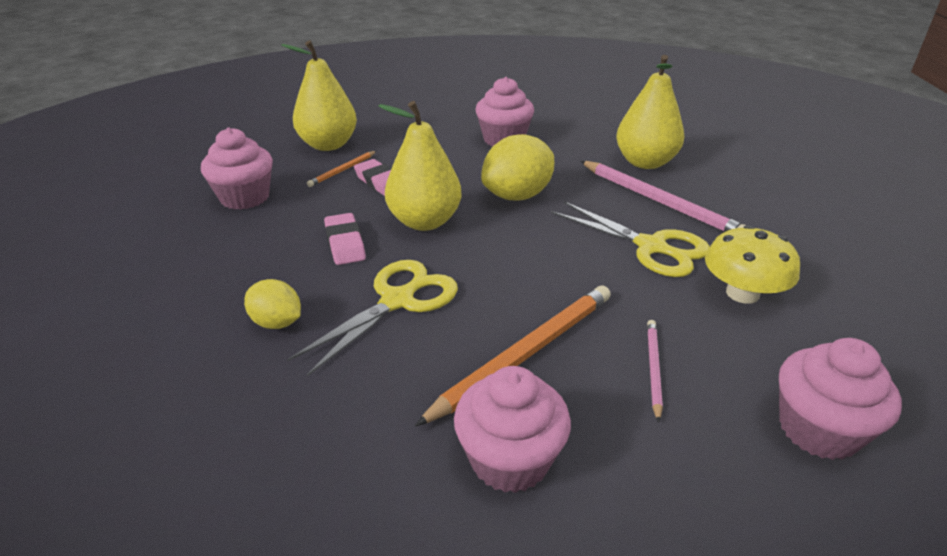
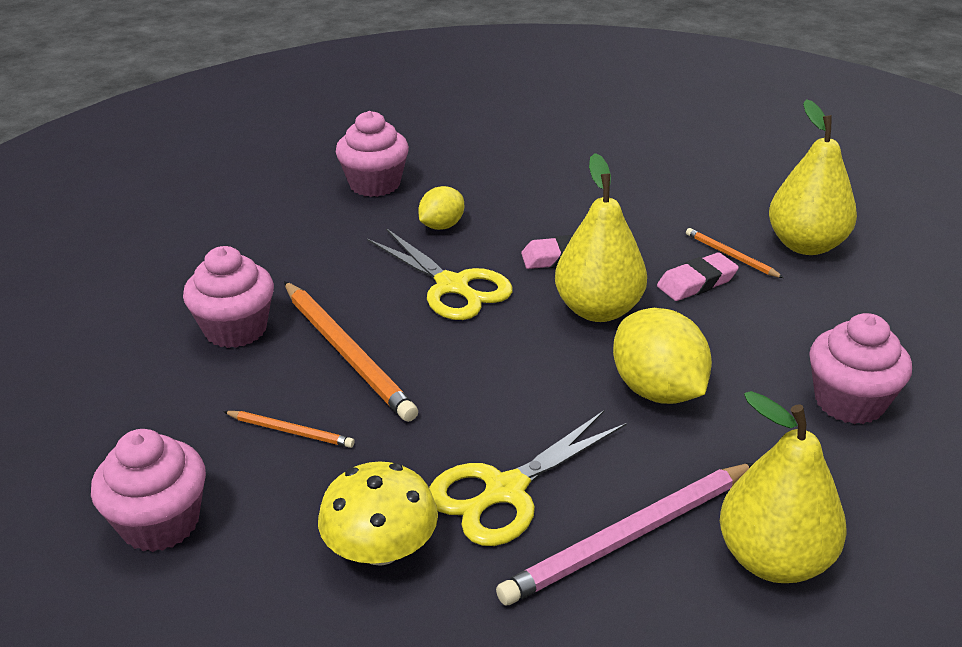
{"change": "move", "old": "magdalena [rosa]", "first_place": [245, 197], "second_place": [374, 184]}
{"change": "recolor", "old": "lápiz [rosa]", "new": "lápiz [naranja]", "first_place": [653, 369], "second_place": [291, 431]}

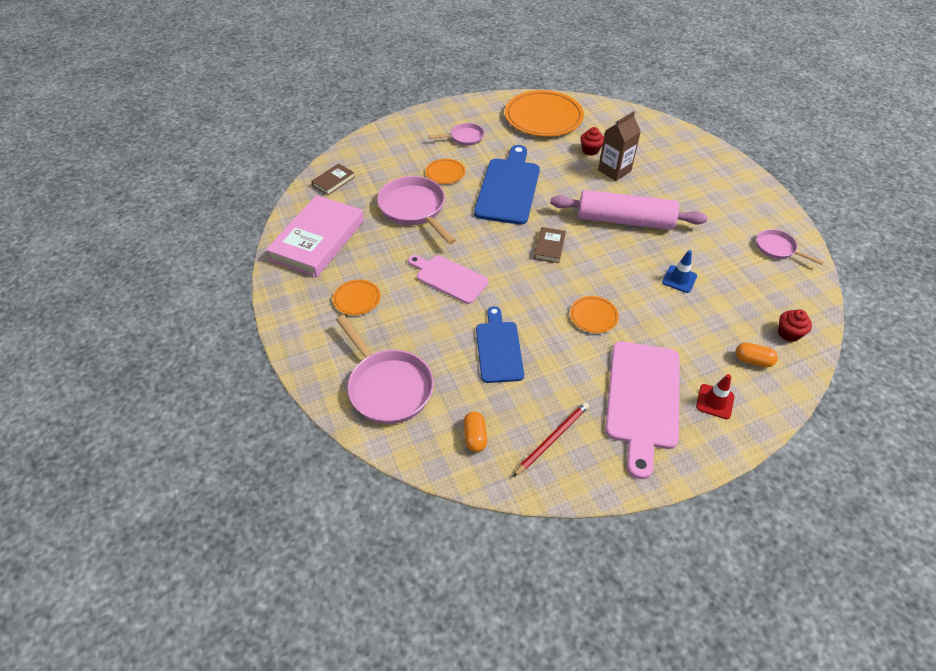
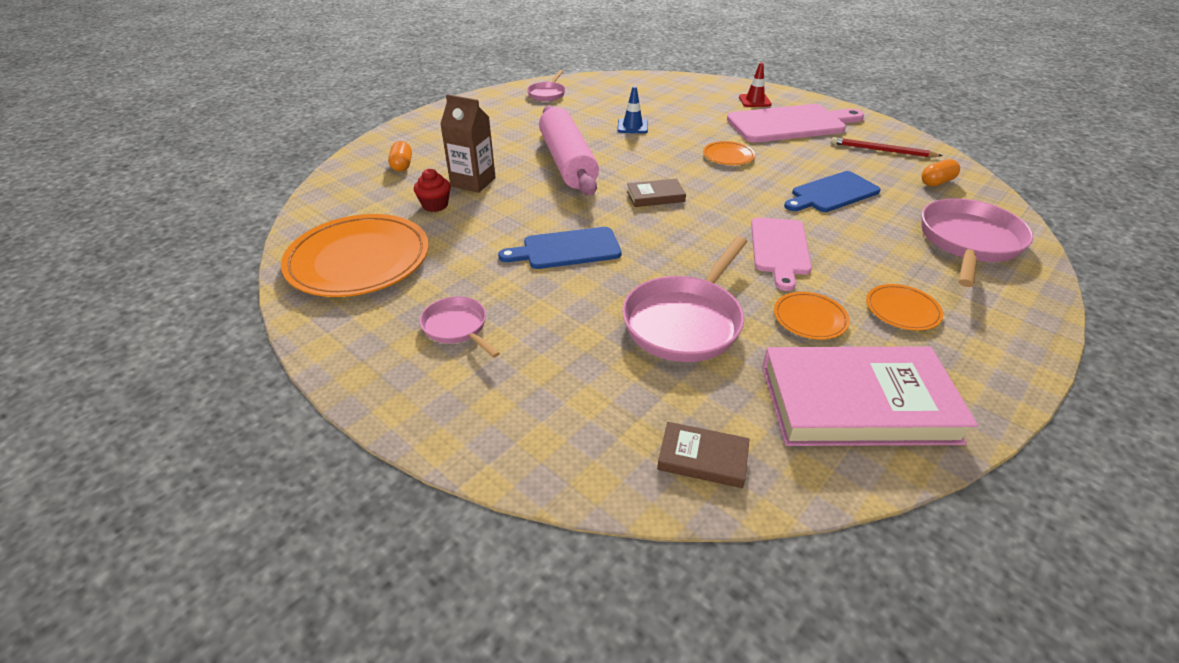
{"change": "delete", "old": "magdalena [rojo]", "first_place": [788, 333]}
{"change": "move", "old": "plato [naranja]", "first_place": [445, 173], "second_place": [810, 318]}
{"change": "move", "old": "cápsula [naranja]", "first_place": [752, 360], "second_place": [402, 165]}
{"change": "resize", "old": "tabla de cortar [azul]", "first_place": [508, 188], "second_place": [567, 249], "factor": 0.64}

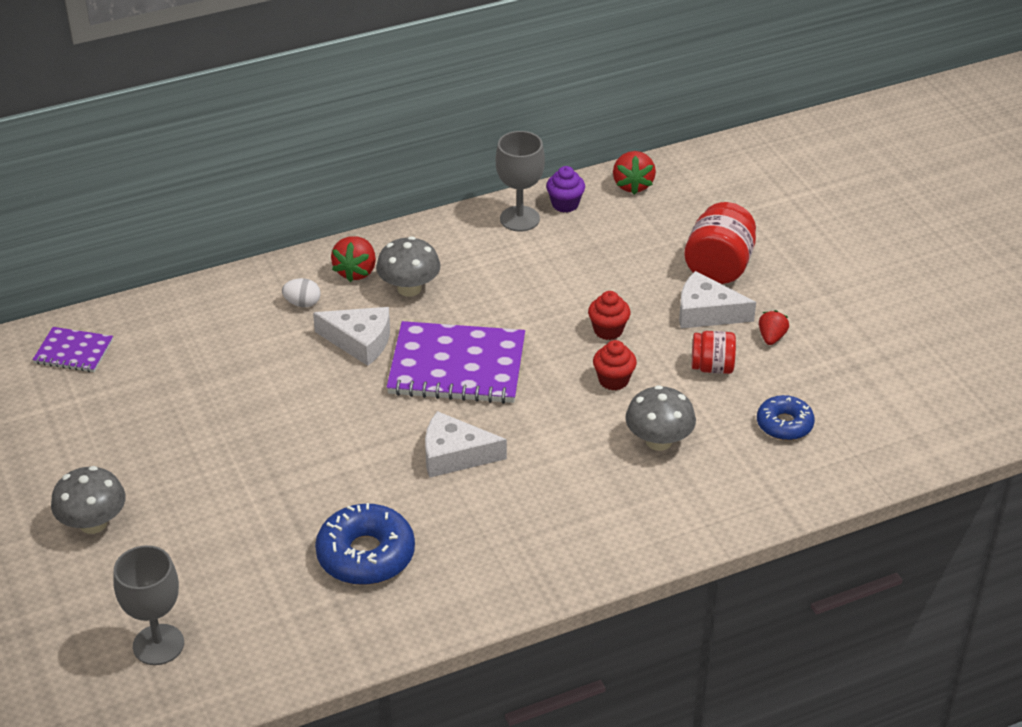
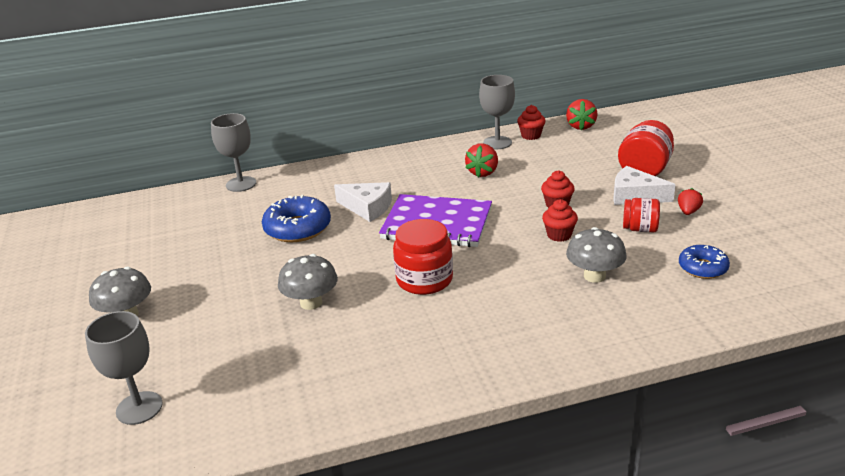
{"change": "delete", "old": "cuaderno [morado]", "first_place": [73, 352]}
{"change": "delete", "old": "huevo [blanco]", "first_place": [302, 303]}
{"change": "insert", "new": "copa [gris]", "second_place": [241, 184]}
{"change": "move", "old": "rosquilla [azul]", "first_place": [366, 555], "second_place": [297, 228]}
{"change": "move", "old": "fresa [rojo]", "first_place": [356, 272], "second_place": [483, 172]}
{"change": "move", "old": "seta [gris]", "first_place": [409, 288], "second_place": [311, 303]}
{"change": "replace", "old": "queso [blanco]", "new": "tarro [rojo]", "first_place": [455, 455], "second_place": [424, 280]}
{"change": "recolor", "old": "magdalena [morado]", "new": "magdalena [rojo]", "first_place": [565, 204], "second_place": [531, 135]}

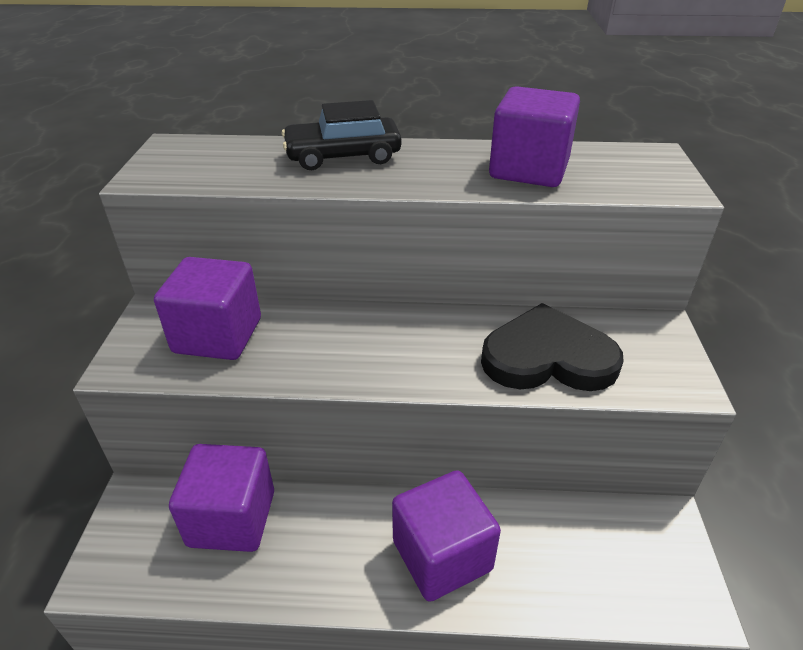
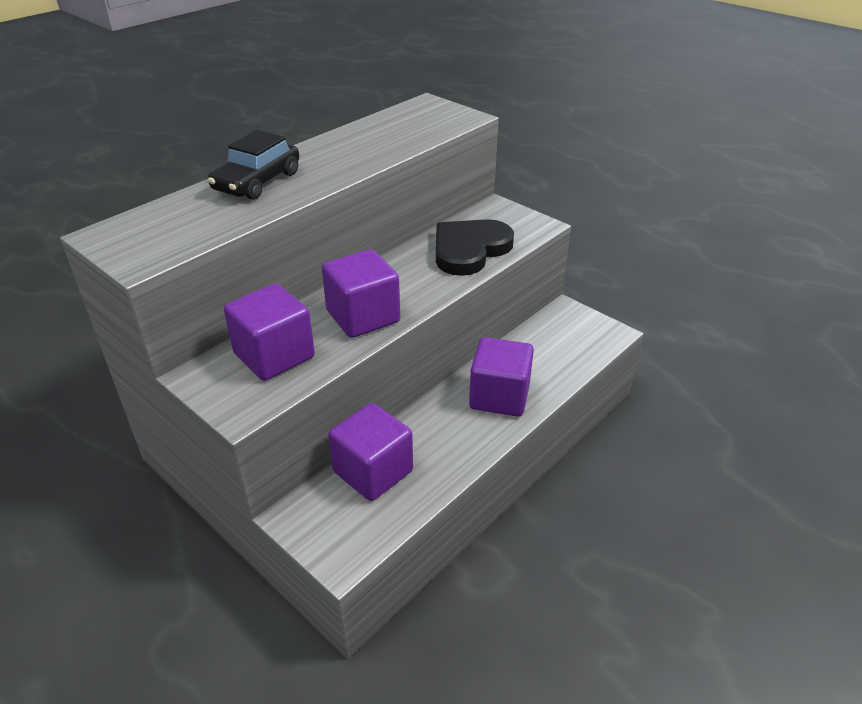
{"change": "move", "old": "cubo [morado]", "first_place": [529, 170], "second_place": [363, 316]}

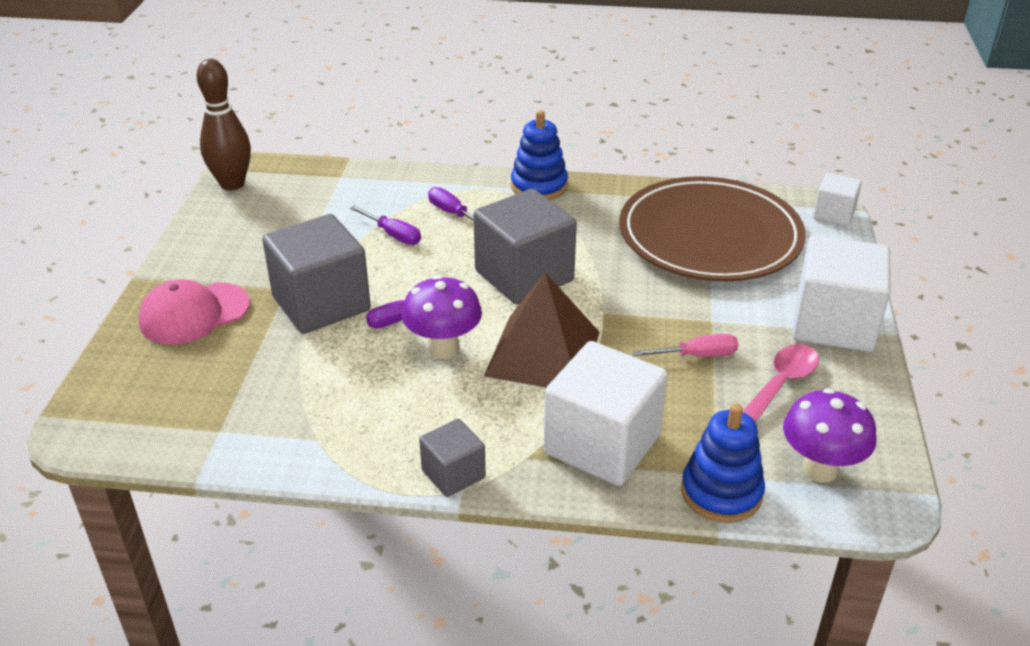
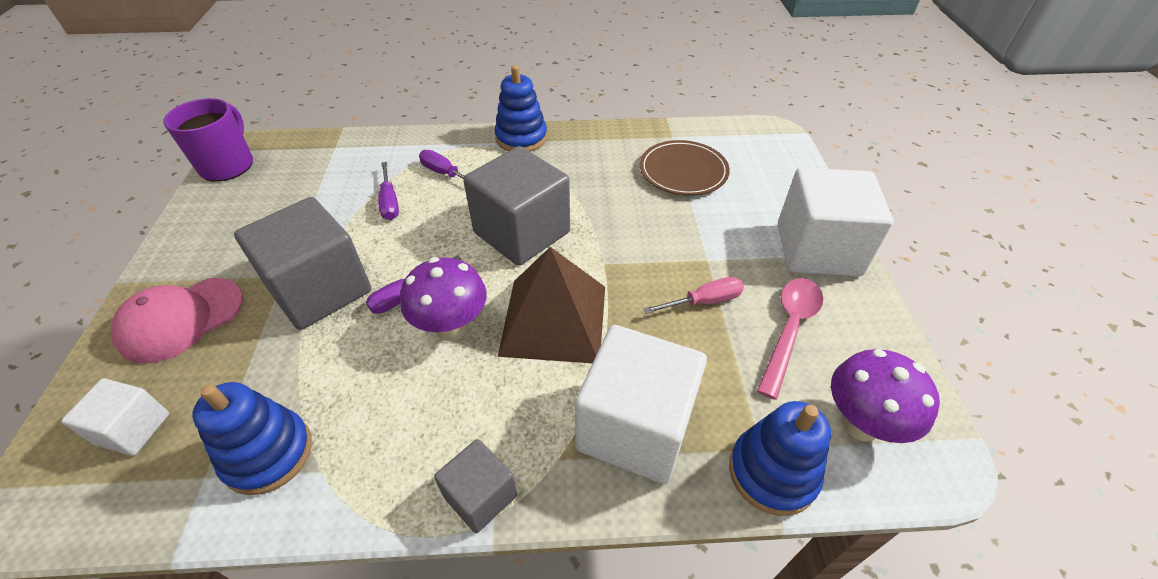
{"change": "insert", "new": "juguete apilable [azul]", "second_place": [268, 454]}
{"change": "move", "old": "cubo [blanco]", "first_place": [834, 214], "second_place": [133, 429]}
{"change": "replace", "old": "bolo [marrón]", "new": "taza [morado]", "first_place": [232, 184], "second_place": [228, 165]}
{"change": "rotate", "old": "destornillador [morado]", "first_place": [393, 235], "second_place": [390, 202], "degrees": 45}
{"change": "resize", "old": "plato [marrón]", "first_place": [710, 236], "second_place": [683, 171], "factor": 0.53}

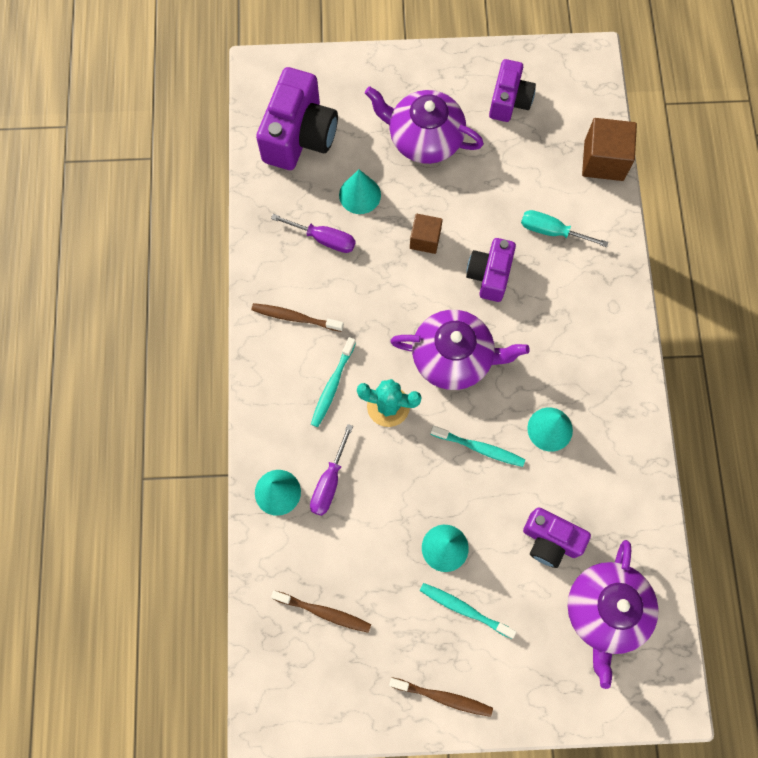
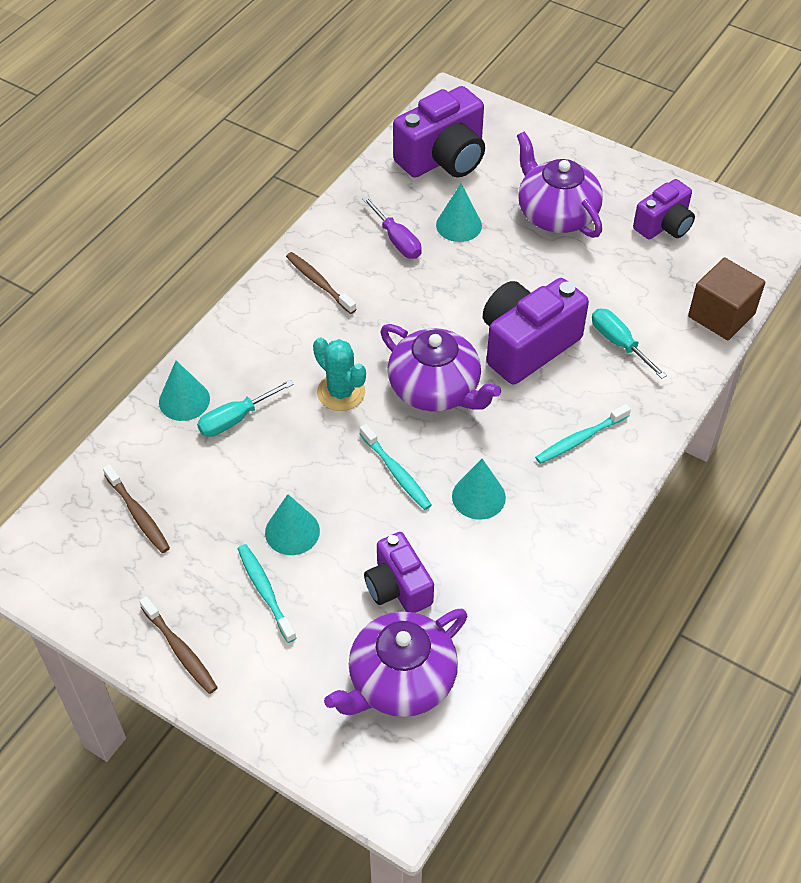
{"change": "delete", "old": "cubo [marrón]", "first_place": [425, 239]}
{"change": "move", "old": "cepillo de dientes [turquesa]", "first_place": [332, 385], "second_place": [580, 439]}
{"change": "recolor", "old": "destornillador [morado]", "new": "destornillador [turquesa]", "first_place": [329, 482], "second_place": [236, 419]}
{"change": "resize", "old": "cámara [morado]", "first_place": [489, 275], "second_place": [527, 345], "factor": 1.61}

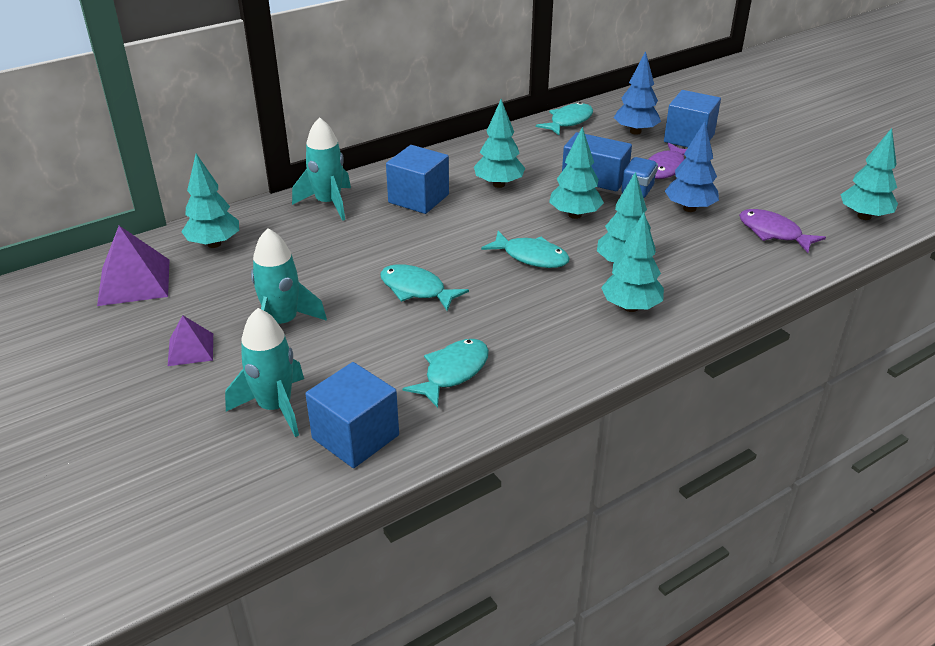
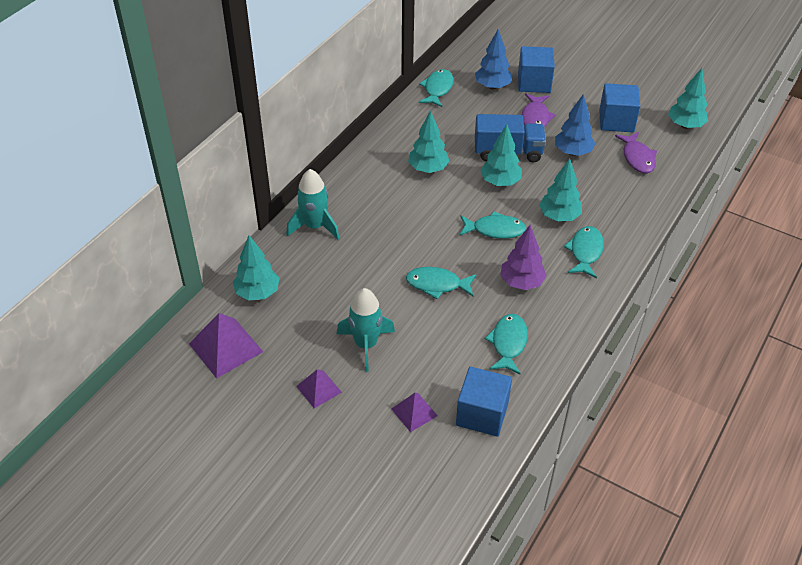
{"change": "insert", "new": "árbol [morado]", "second_place": [521, 282]}
{"change": "move", "old": "cubo [azul]", "first_place": [418, 198], "second_place": [616, 121]}
{"change": "replace", "old": "cohete [turquesa]", "new": "pirámide [morado]", "first_place": [275, 407], "second_place": [414, 412]}
{"change": "replace", "old": "árbol [turquesa]", "new": "pez [turquesa]", "first_place": [631, 307], "second_place": [585, 252]}
{"change": "rotate", "old": "pez [morado]", "first_place": [773, 233], "second_place": [637, 158], "degrees": -120}

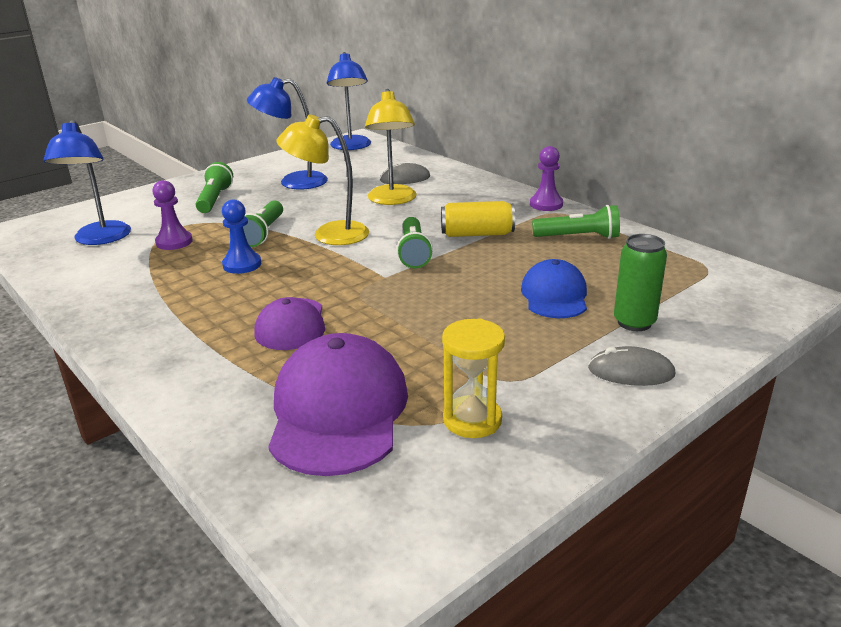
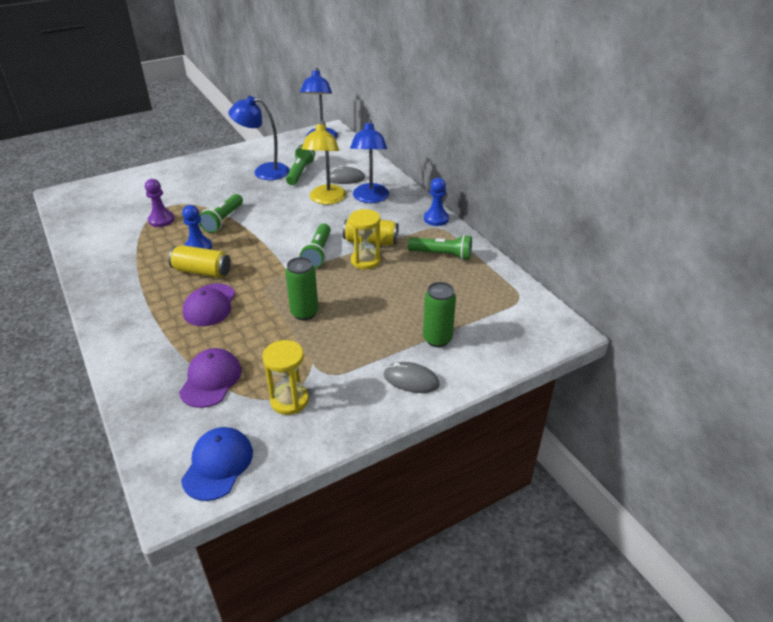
{"change": "delete", "old": "lámpara [amarillo]", "first_place": [329, 235]}
{"change": "insert", "new": "lata [amarillo]", "second_place": [202, 271]}
{"change": "insert", "new": "lata [verde]", "second_place": [304, 313]}
{"change": "insert", "new": "reloj de arena [amarillo]", "second_place": [365, 261]}
{"change": "move", "old": "lámpara [azul]", "first_place": [100, 239], "second_place": [370, 198]}
{"change": "move", "old": "lámpara de mano [verde]", "first_place": [215, 199], "second_place": [300, 172]}
{"change": "move", "old": "gorra [azul]", "first_place": [554, 295], "second_place": [218, 465]}
{"change": "recolor", "old": "peón [morado]", "new": "peón [azul]", "first_place": [546, 204], "second_place": [436, 219]}
{"change": "resize", "old": "gorra [morado]", "first_place": [338, 411], "second_place": [211, 380], "factor": 0.6}

